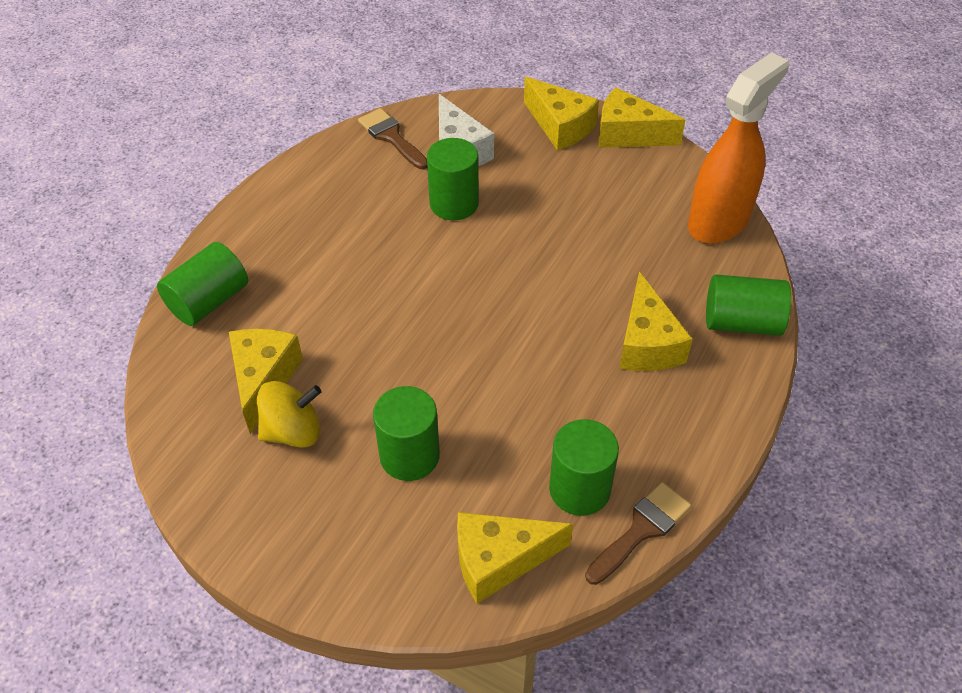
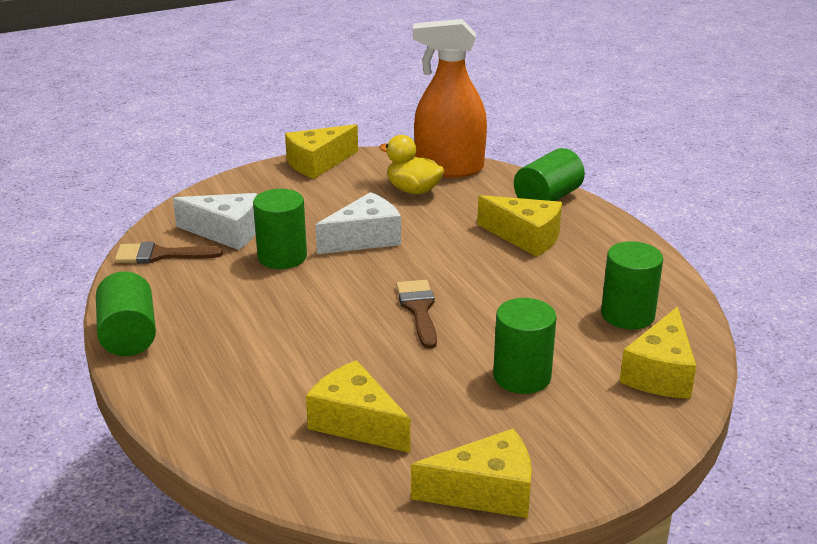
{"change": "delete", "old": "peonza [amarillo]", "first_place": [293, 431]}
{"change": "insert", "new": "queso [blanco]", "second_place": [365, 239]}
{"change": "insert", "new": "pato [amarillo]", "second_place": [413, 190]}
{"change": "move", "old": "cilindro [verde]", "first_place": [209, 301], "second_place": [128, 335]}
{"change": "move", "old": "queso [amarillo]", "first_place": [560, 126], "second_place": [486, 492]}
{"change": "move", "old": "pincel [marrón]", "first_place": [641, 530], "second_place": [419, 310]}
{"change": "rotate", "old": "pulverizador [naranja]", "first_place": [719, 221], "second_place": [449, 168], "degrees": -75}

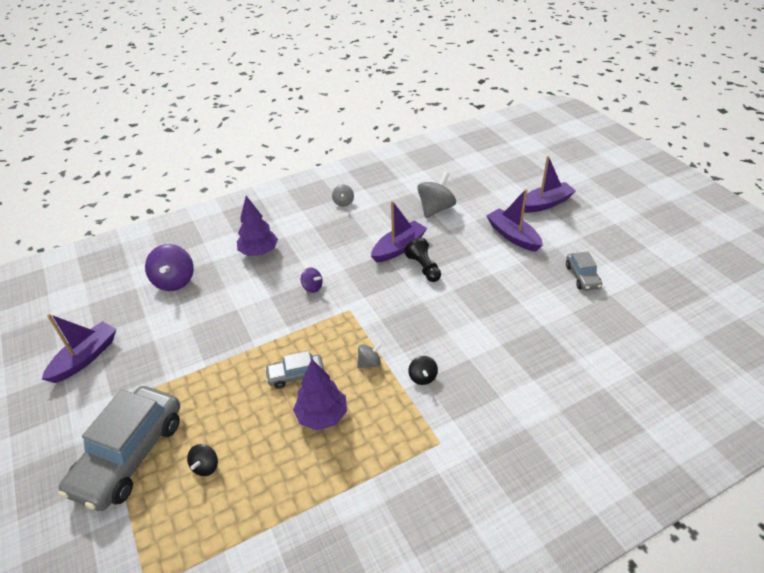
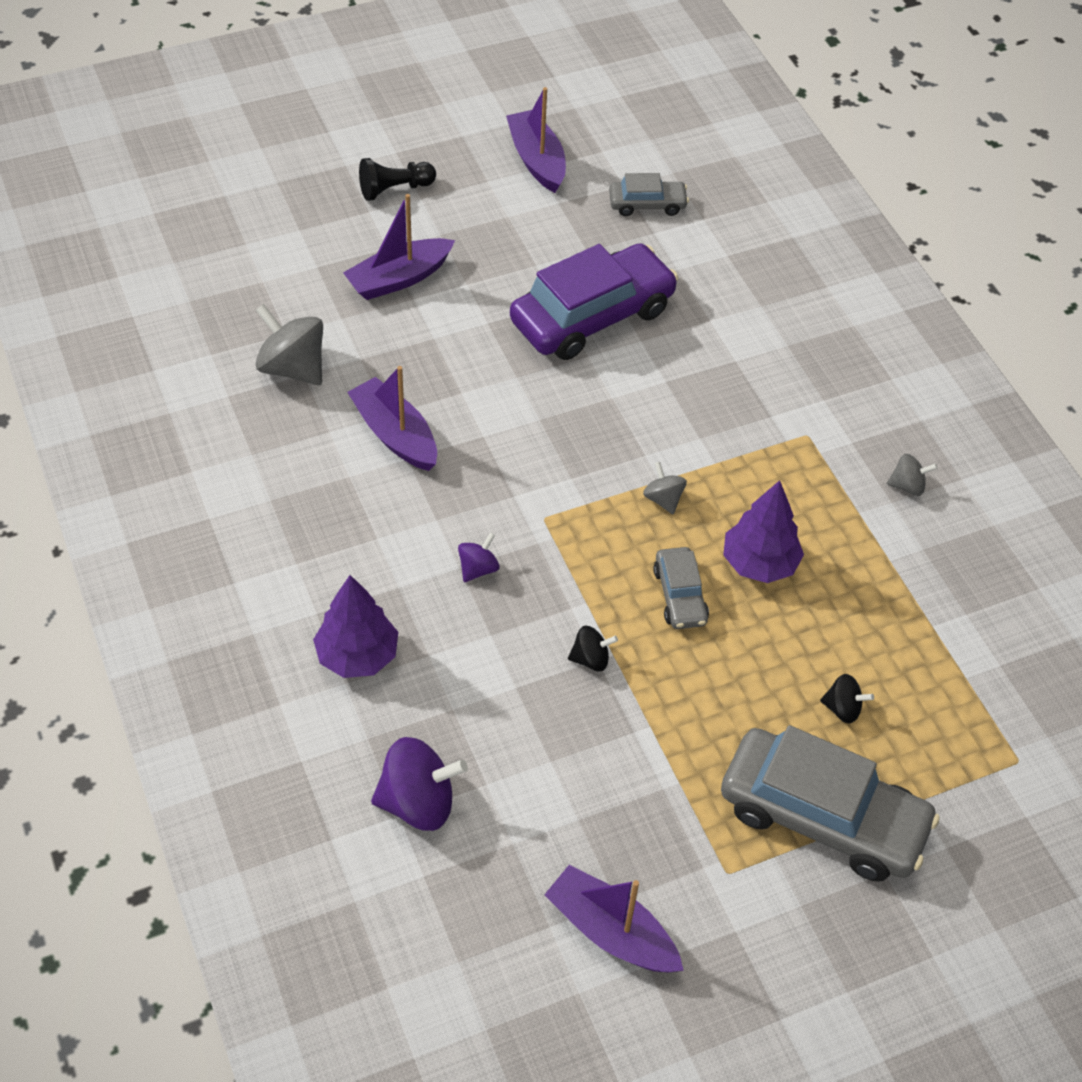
{"change": "insert", "new": "coche [morado]", "second_place": [592, 316]}
{"change": "move", "old": "peonza [gris]", "first_place": [343, 202], "second_place": [907, 486]}
{"change": "move", "old": "peón [negro]", "first_place": [424, 268], "second_place": [394, 189]}
{"change": "move", "old": "peonza [negro]", "first_place": [422, 377], "second_place": [590, 659]}
{"change": "move", "old": "barco [morado]", "first_place": [545, 204], "second_place": [537, 160]}
{"change": "move", "old": "coche [gris]", "first_place": [582, 276], "second_place": [647, 204]}

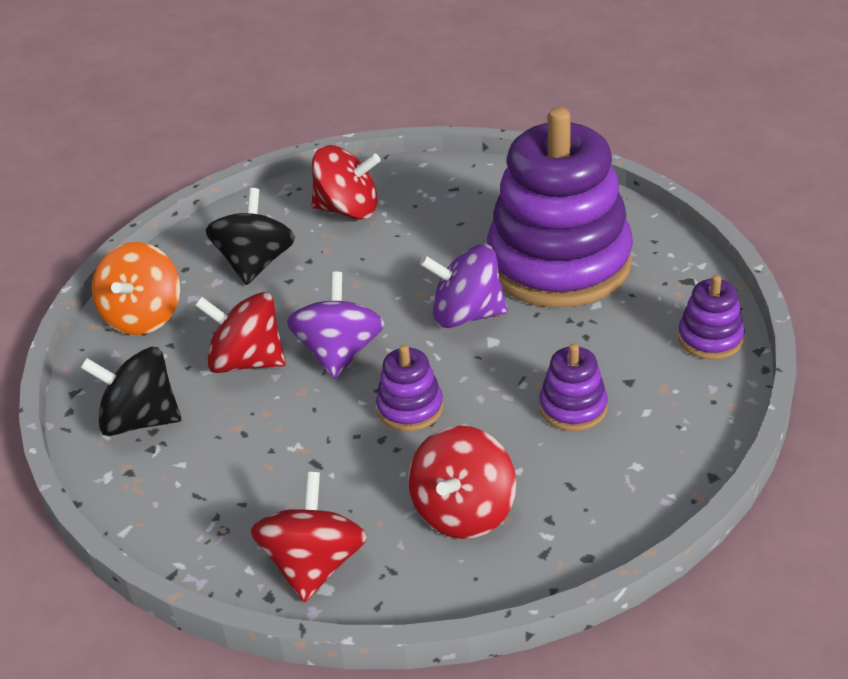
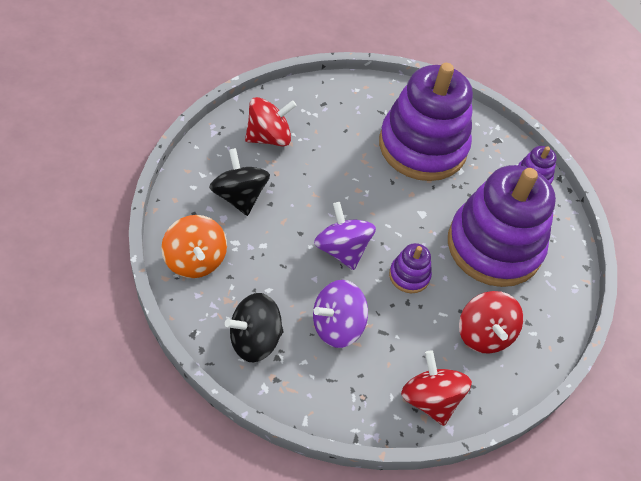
{"change": "delete", "old": "peonza [rojo]", "first_place": [247, 361]}
{"change": "move", "old": "peonza [morado]", "first_place": [467, 315], "second_place": [337, 326]}
{"change": "resize", "old": "juguete apilable [morado]", "first_place": [573, 408], "second_place": [494, 246], "factor": 2.42}

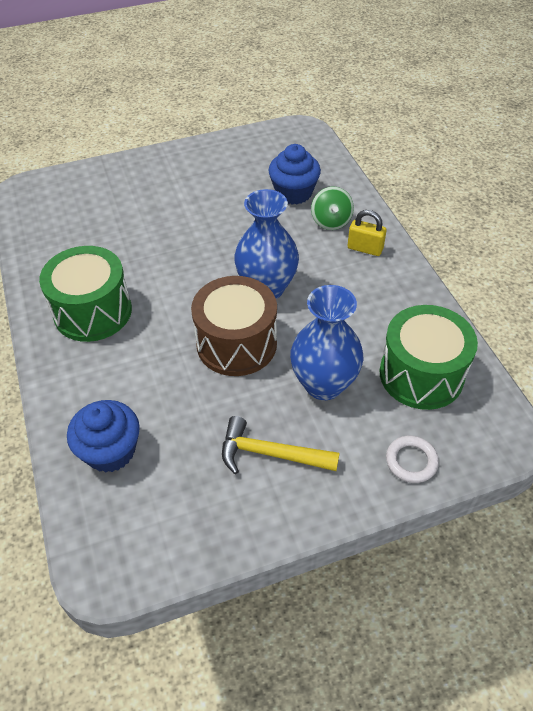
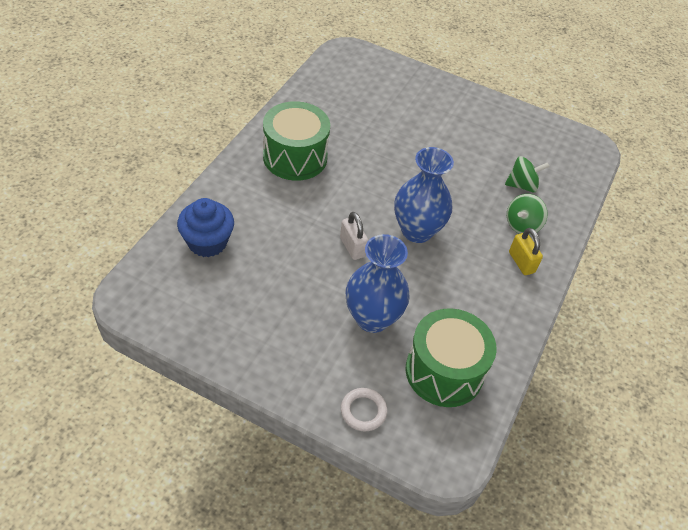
{"change": "delete", "old": "martillo [amarillo]", "first_place": [270, 454]}
{"change": "replace", "old": "tambor [marrón]", "new": "candado [blanco]", "first_place": [236, 343], "second_place": [352, 247]}
{"change": "replace", "old": "magdalena [azul]", "new": "peonza [verde]", "first_place": [293, 193], "second_place": [522, 185]}

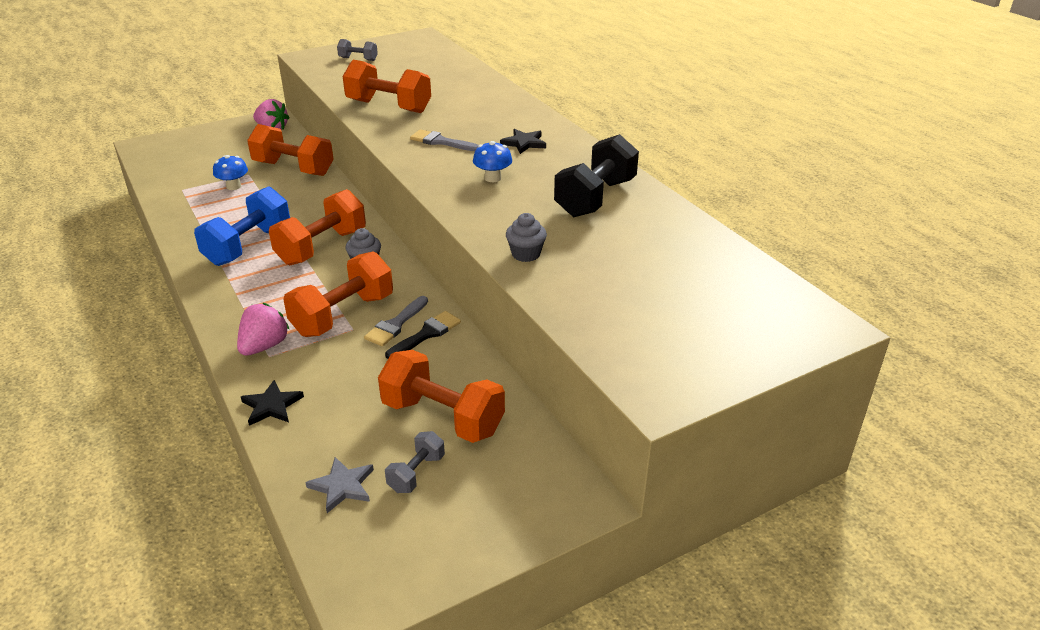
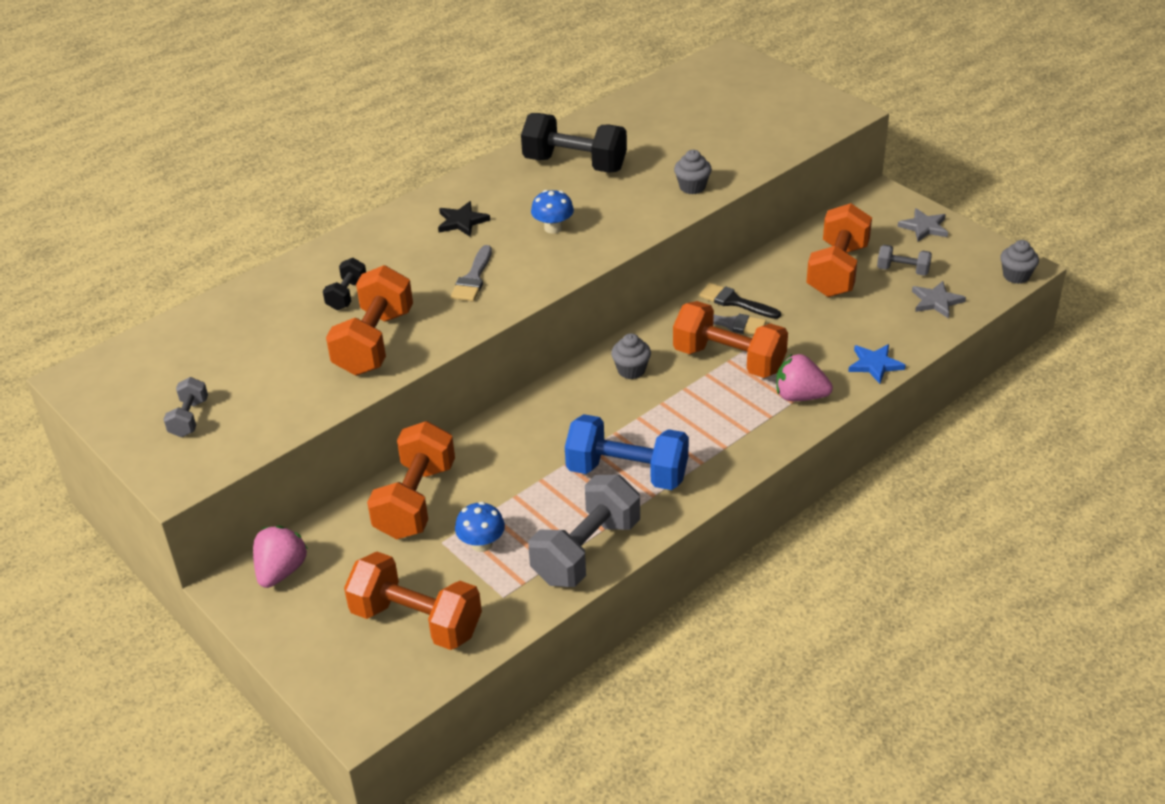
{"change": "insert", "new": "mancuerna [negro]", "second_place": [347, 295]}
{"change": "insert", "new": "mancuerna [gris]", "second_place": [586, 551]}
{"change": "insert", "new": "estrella [gris]", "second_place": [924, 227]}
{"change": "insert", "new": "magdalena [gris]", "second_place": [1016, 276]}
{"change": "move", "old": "mancuerna [naranja]", "first_place": [322, 247], "second_place": [416, 621]}
{"change": "recolor", "old": "estrella [negro]", "new": "estrella [azul]", "first_place": [271, 406], "second_place": [875, 364]}

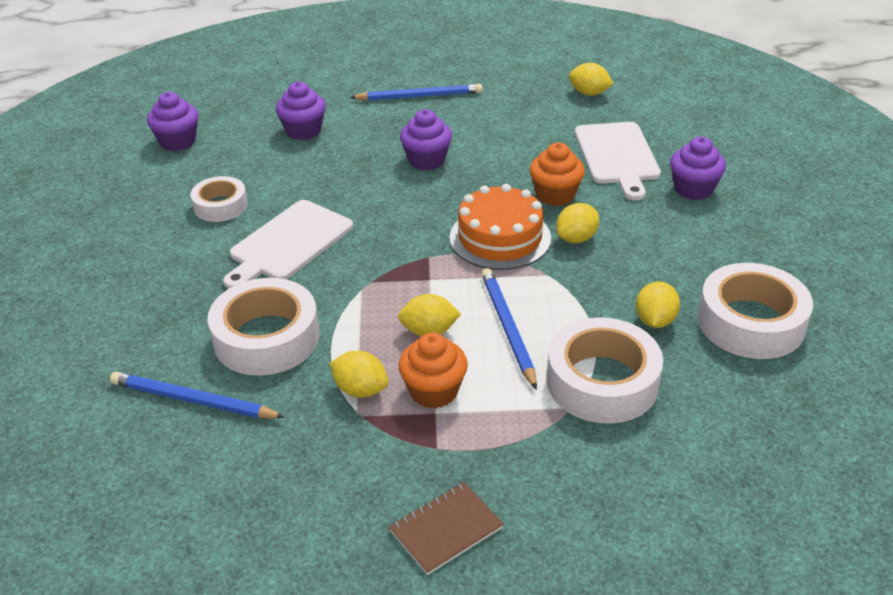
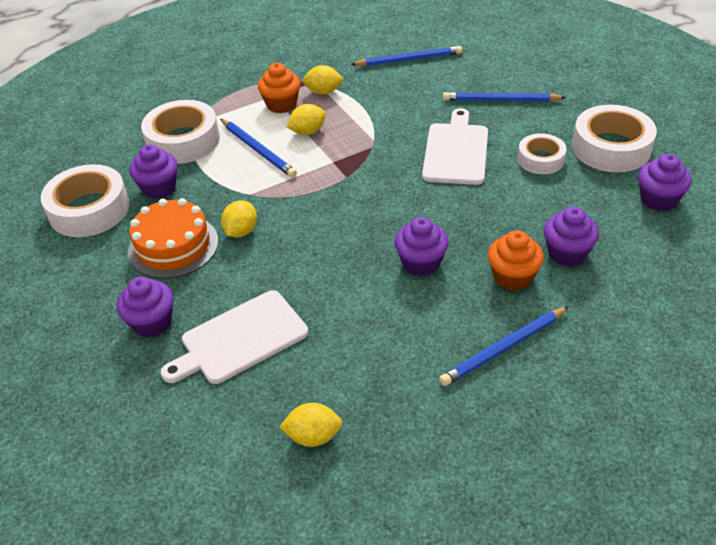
{"change": "delete", "old": "cuaderno [marrón]", "first_place": [446, 529]}
{"change": "insert", "new": "lápiz [azul]", "second_place": [500, 100]}
{"change": "move", "old": "cinta adhesiva [blanco]", "first_place": [266, 338], "second_place": [611, 148]}
{"change": "move", "old": "tarta [naranja]", "first_place": [500, 238], "second_place": [173, 246]}
{"change": "move", "old": "magdalena [naranja]", "first_place": [555, 195], "second_place": [513, 277]}
{"change": "replace", "old": "limón [amarillo]", "new": "magdalena [morado]", "first_place": [655, 320], "second_place": [159, 188]}
{"change": "rotate", "old": "tabla de cortar [blanco]", "first_place": [617, 156], "second_place": [240, 339], "degrees": -90}

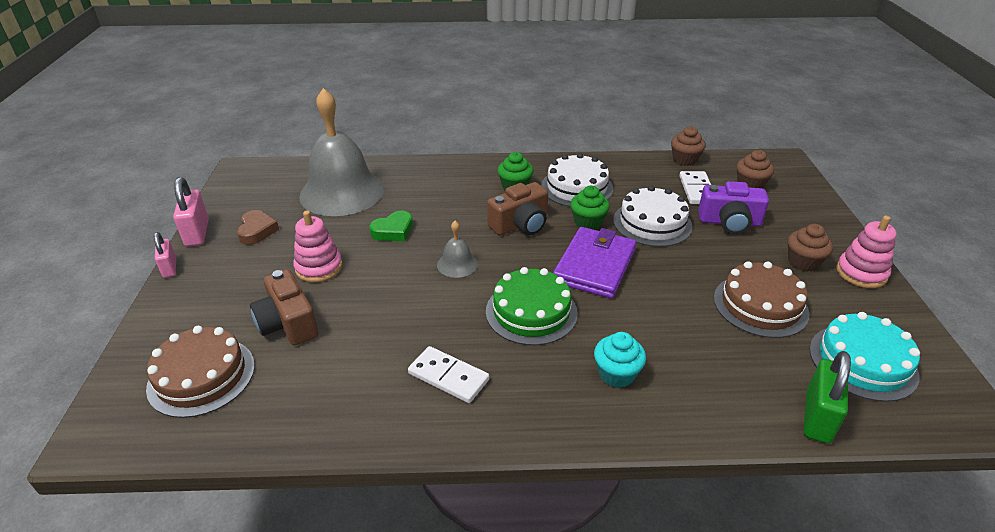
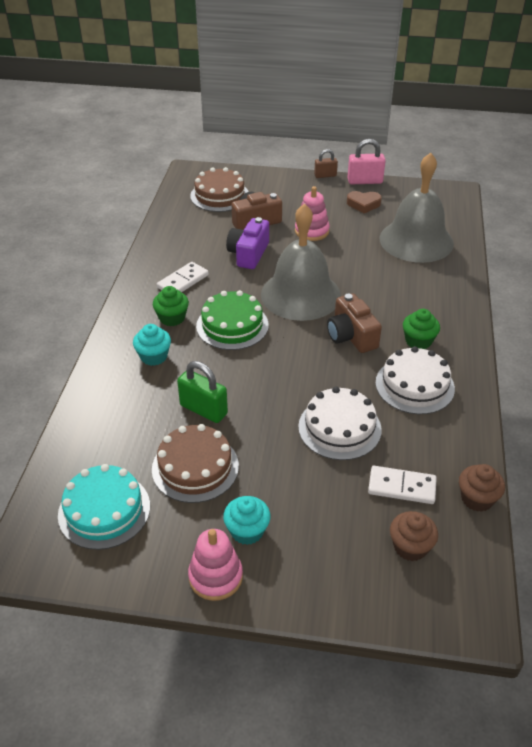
{"change": "delete", "old": "corazón [verde]", "first_place": [393, 231]}
{"change": "delete", "old": "cartera [morado]", "first_place": [594, 266]}
{"change": "move", "old": "magdalena [verde]", "first_place": [588, 222], "second_place": [172, 318]}
{"change": "move", "old": "cámara [morado]", "first_place": [729, 222], "second_place": [248, 254]}
{"change": "move", "old": "candado [verde]", "first_place": [817, 417], "second_place": [203, 409]}
{"change": "recolor", "old": "candado [rosa]", "new": "candado [marrón]", "first_place": [169, 268], "second_place": [325, 175]}
{"change": "recolor", "old": "magdalena [marrón]", "new": "magdalena [turquesa]", "first_place": [803, 262], "second_place": [247, 531]}
{"change": "resize", "old": "campana [gris]", "first_place": [457, 264], "second_place": [300, 294], "factor": 2.38}

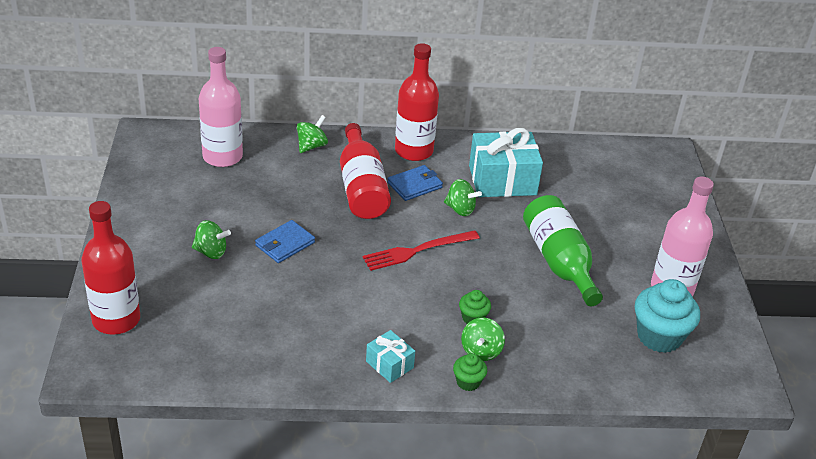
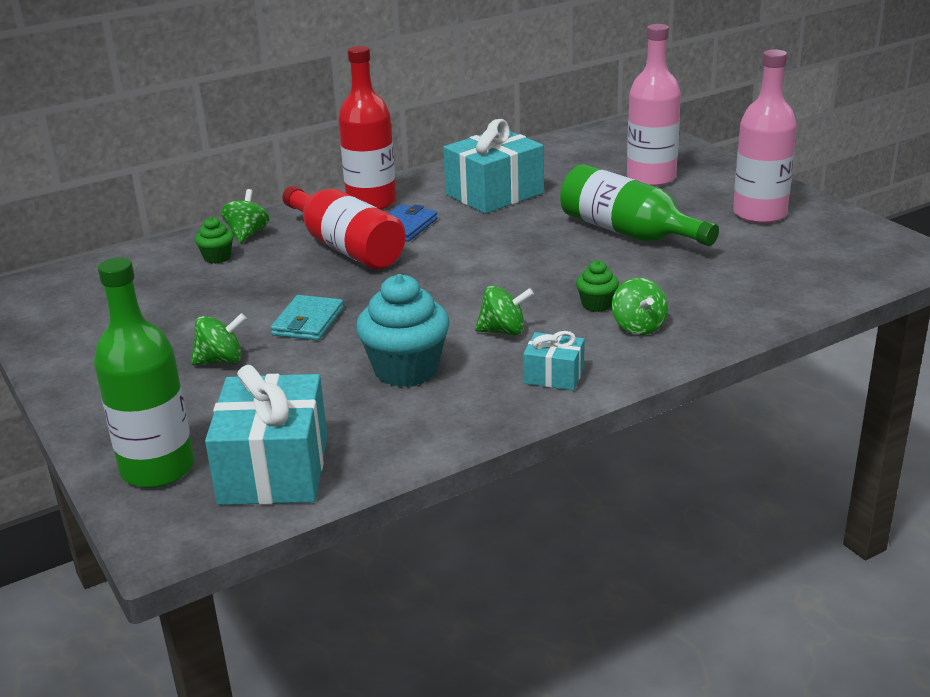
{"change": "delete", "old": "tenedor [rojo]", "first_place": [417, 250]}
{"change": "insert", "new": "regalo [turquesa]", "second_place": [274, 469]}
{"change": "move", "old": "botella [rosa]", "first_place": [222, 157], "second_place": [651, 178]}
{"change": "move", "old": "peonza [verde]", "first_place": [460, 209], "second_place": [503, 331]}
{"change": "move", "old": "magdalena [verde]", "first_place": [468, 382], "second_place": [217, 257]}
{"change": "move", "old": "magdalena [turquesa]", "first_place": [659, 336], "second_place": [406, 370]}
{"change": "recolor", "old": "botella [rojo]", "new": "botella [verde]", "first_place": [116, 320], "second_place": [157, 469]}
{"change": "recolor", "old": "cartera [azul]", "new": "cartera [turquesa]", "first_place": [285, 244], "second_place": [308, 322]}

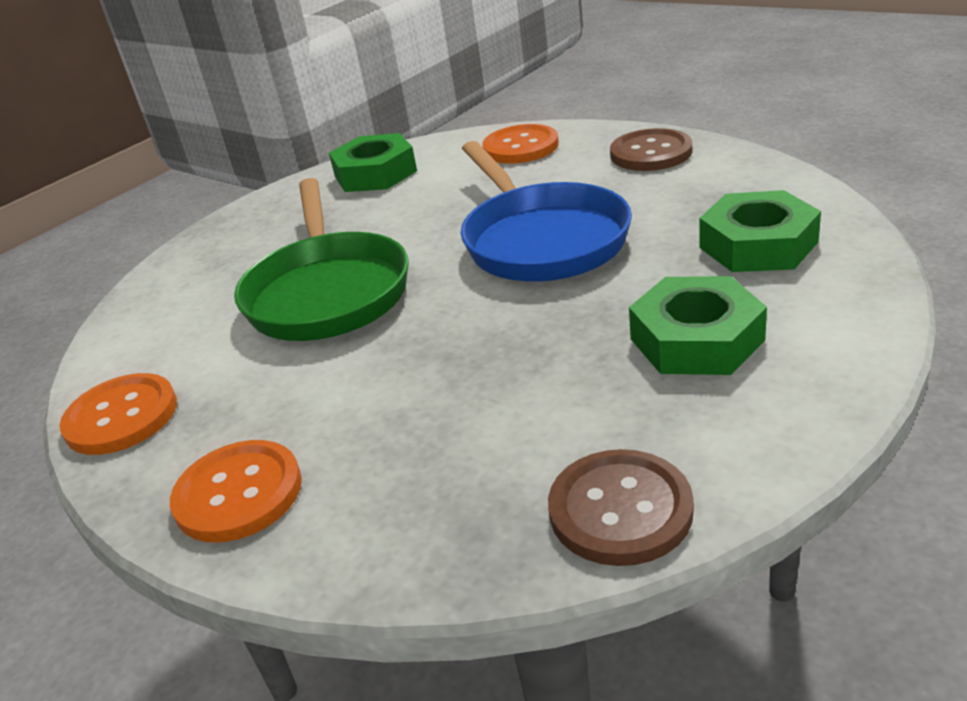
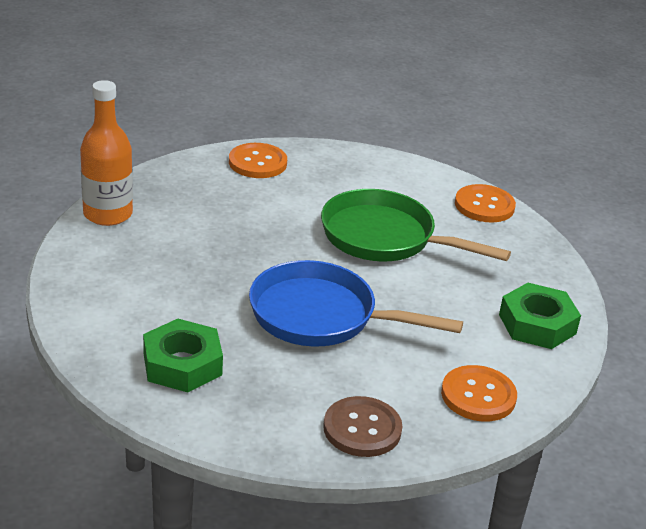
{"change": "delete", "old": "tuerca [verde]", "first_place": [696, 339]}
{"change": "move", "old": "botón [naranja]", "first_place": [121, 417], "second_place": [484, 205]}
{"change": "replace", "old": "botón [marrón]", "new": "botella [naranja]", "first_place": [620, 510], "second_place": [108, 214]}

